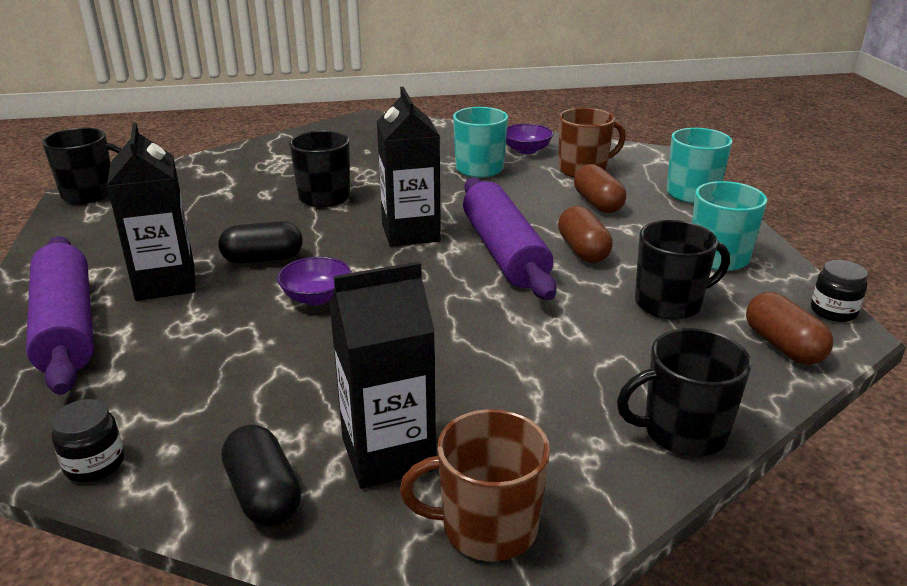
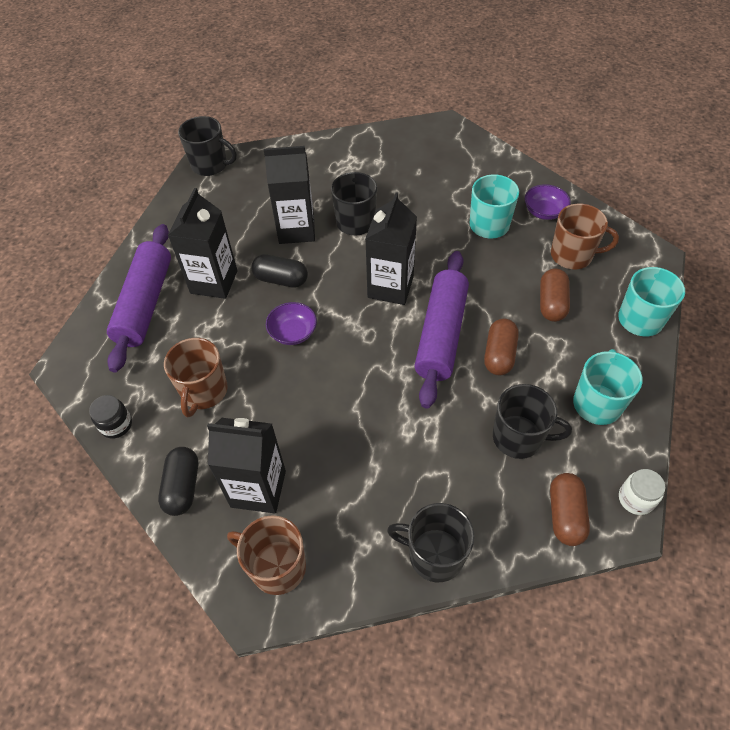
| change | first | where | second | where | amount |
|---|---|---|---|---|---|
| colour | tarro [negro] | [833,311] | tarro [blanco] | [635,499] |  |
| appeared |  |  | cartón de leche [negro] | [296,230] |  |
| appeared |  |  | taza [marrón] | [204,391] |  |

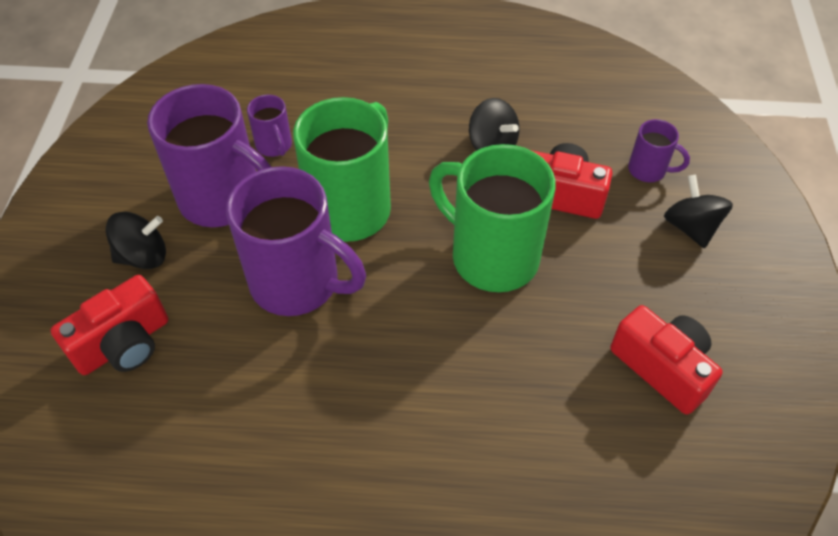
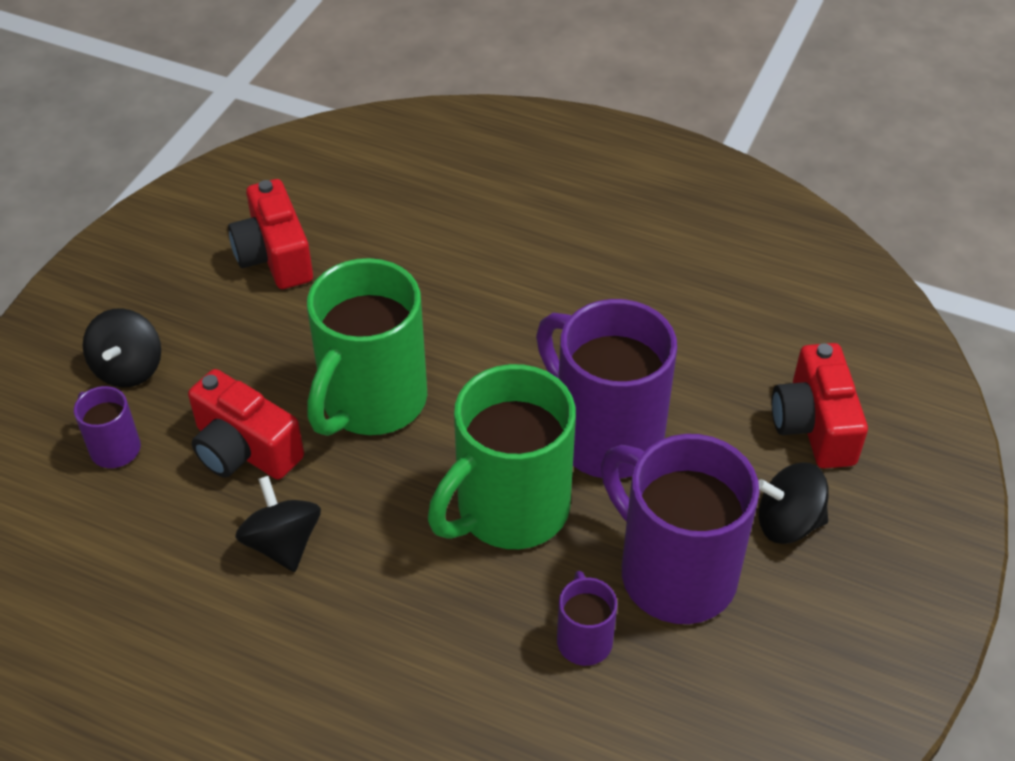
| change | first | where | second | where | amount |
|---|---|---|---|---|---|
| spun | taza [verde] | [491,256] |  | [372,402] | 60 degrees clockwise |
| spun | cámara [rojo] | [124,344] |  | [814,425] | 75 degrees counterclockwise |

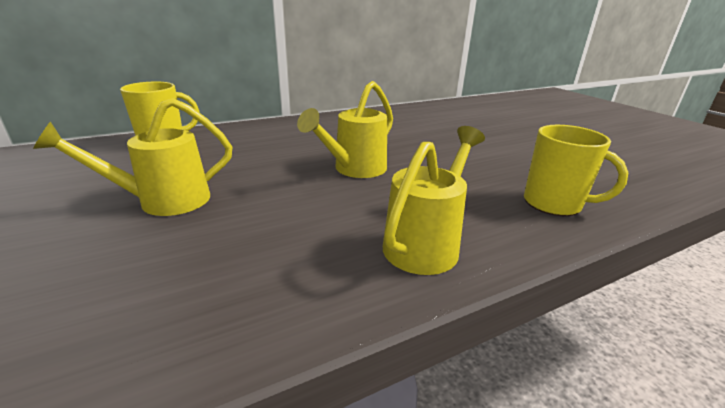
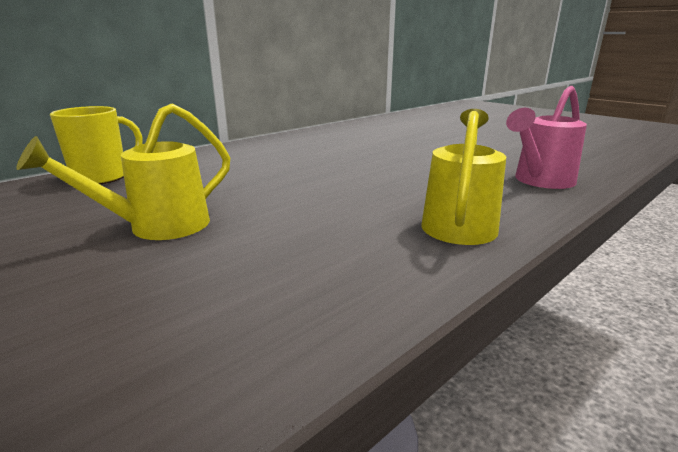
| change | first | where | second | where | amount |
|---|---|---|---|---|---|
| missing | regadera [amarillo] | [355,169] |  |  |  |
| exchanged | taza [amarillo] | [554,204] | regadera [rosa] | [540,181] |  |

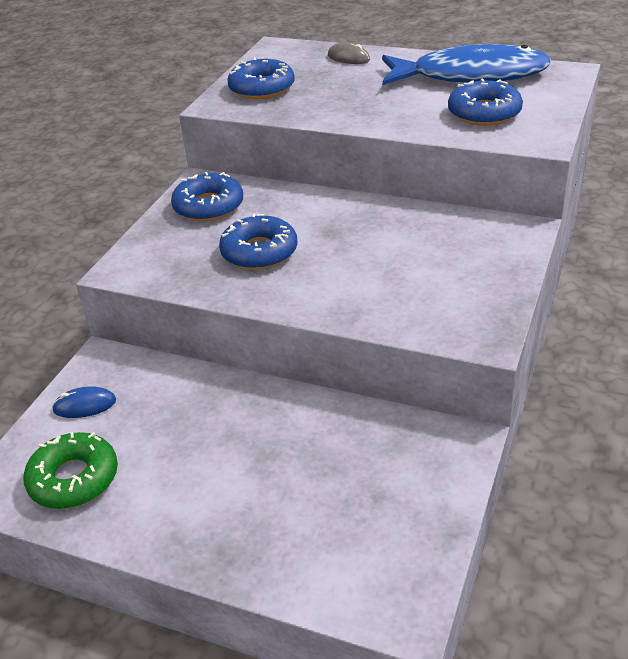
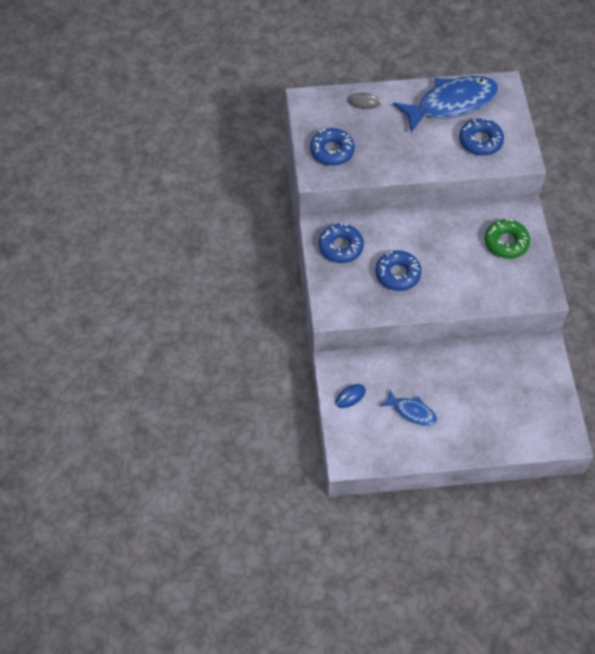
| change | first | where | second | where | amount |
|---|---|---|---|---|---|
| relocated | rosquilla [verde] | [74,479] |  | [506,242] |  |
| appeared |  |  | pez [azul] | [412,412] |  |

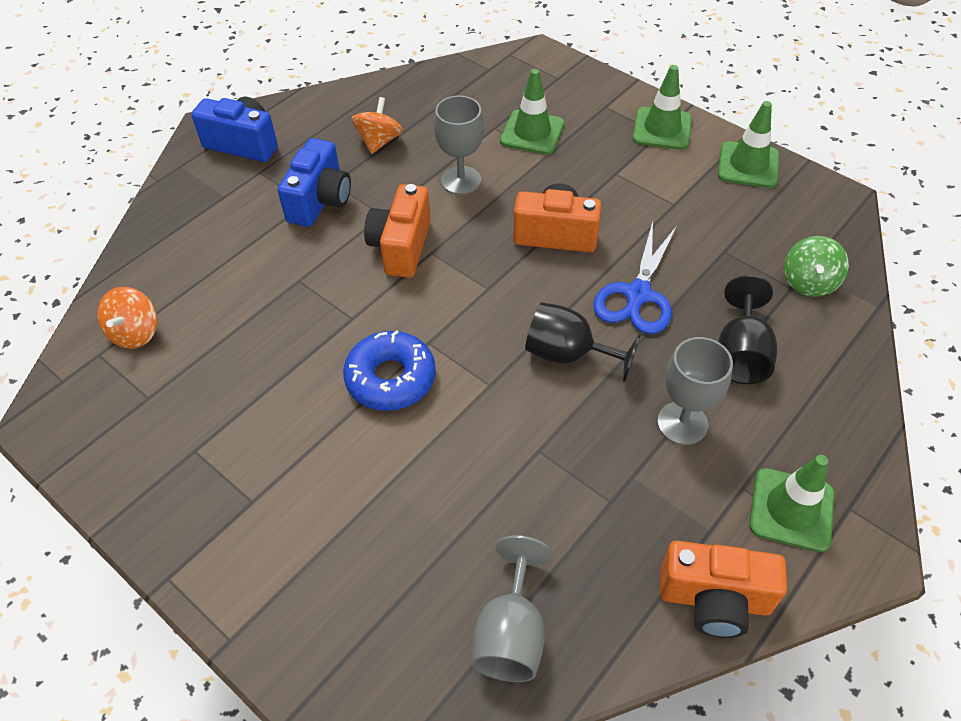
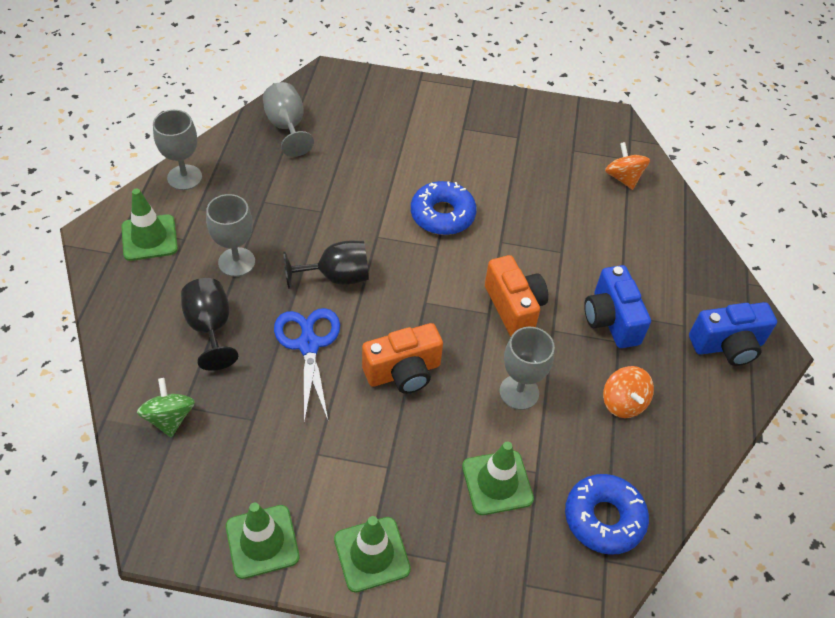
| change | first | where | second | where | amount |
|---|---|---|---|---|---|
| exchanged | cámara [naranja] | [714,600] | copa [gris] | [184,177] |  |
| appeared |  |  | rosquilla [azul] | [604,518] |  |

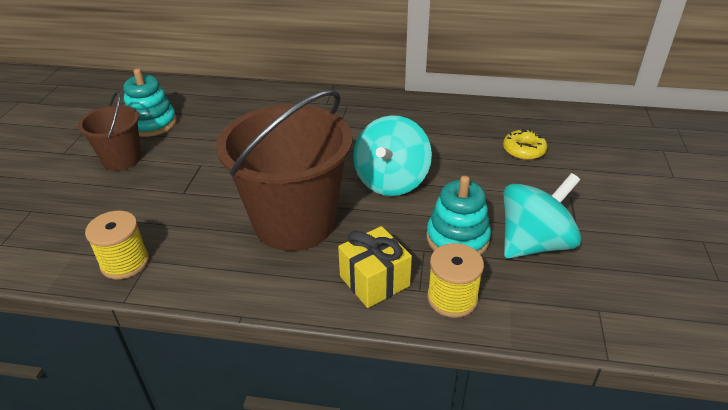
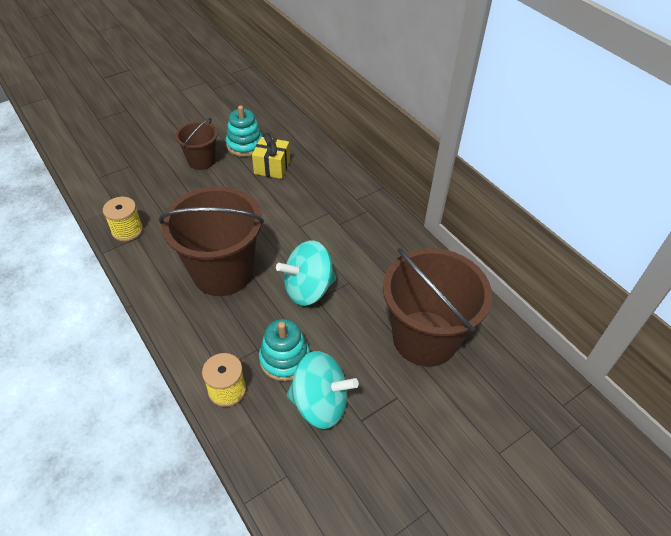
| change | first | where | second | where | amount |
|---|---|---|---|---|---|
| exchanged | rosquilla [amarillo] | [524,150] | balde [marrón] | [425,338] |  |
| relocated | regalo [amarillo] | [374,281] |  | [272,167] |  |

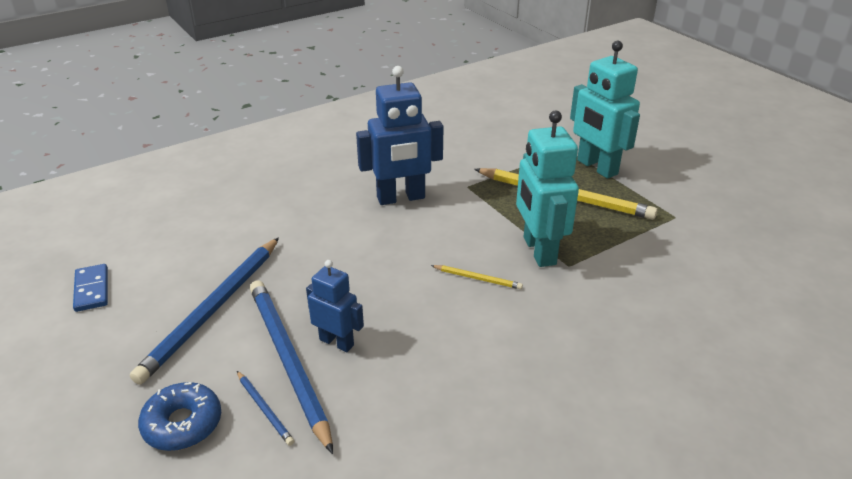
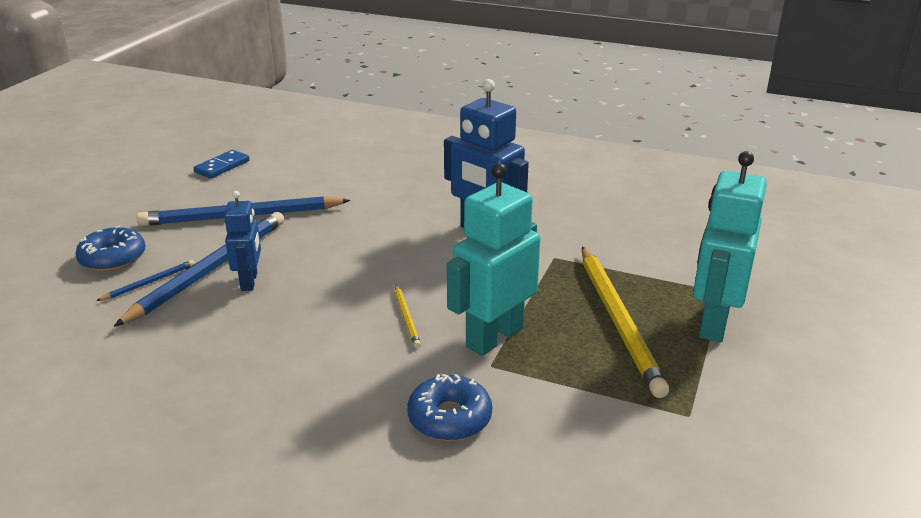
| change | first | where | second | where | amount |
|---|---|---|---|---|---|
| spun | lápiz [azul] | [264,409] |  | [149,282] | 150 degrees counterclockwise |
| appeared |  |  | rosquilla [azul] | [449,418] |  |

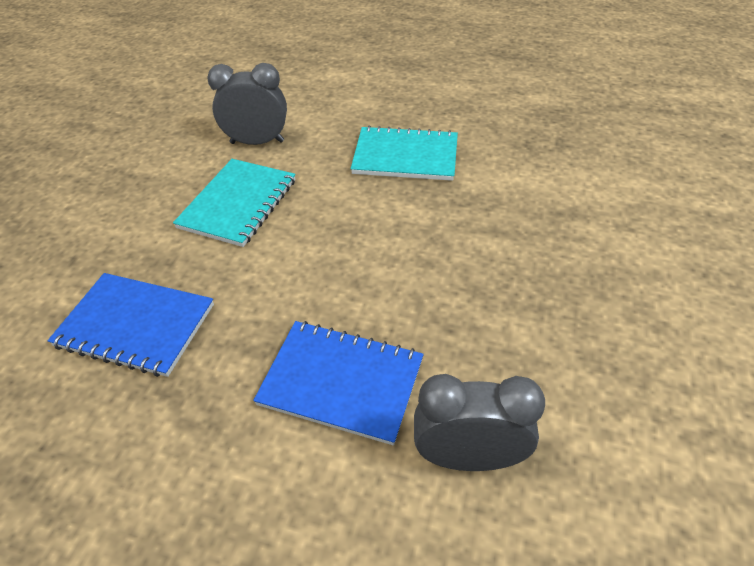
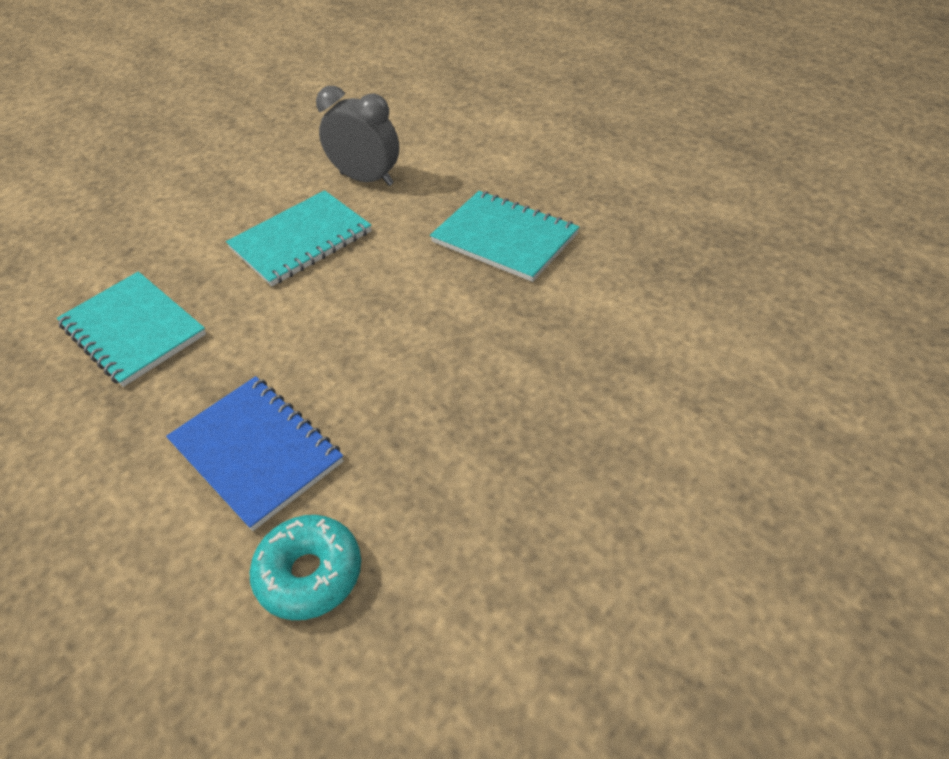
| change | first | where | second | where | amount |
|---|---|---|---|---|---|
| colour | cuaderno [azul] | [135,325] | cuaderno [turquesa] | [133,330] |  |
| exchanged | despertador [gris] | [468,457] | rosquilla [turquesa] | [310,574] |  |

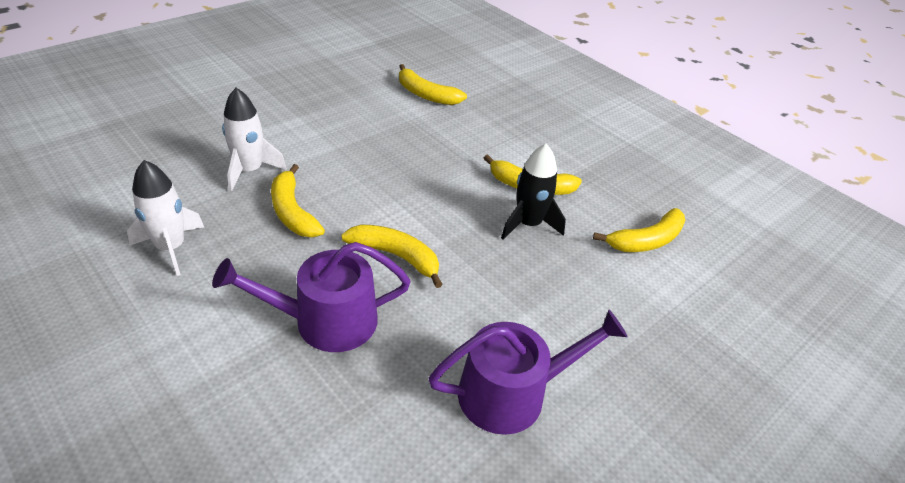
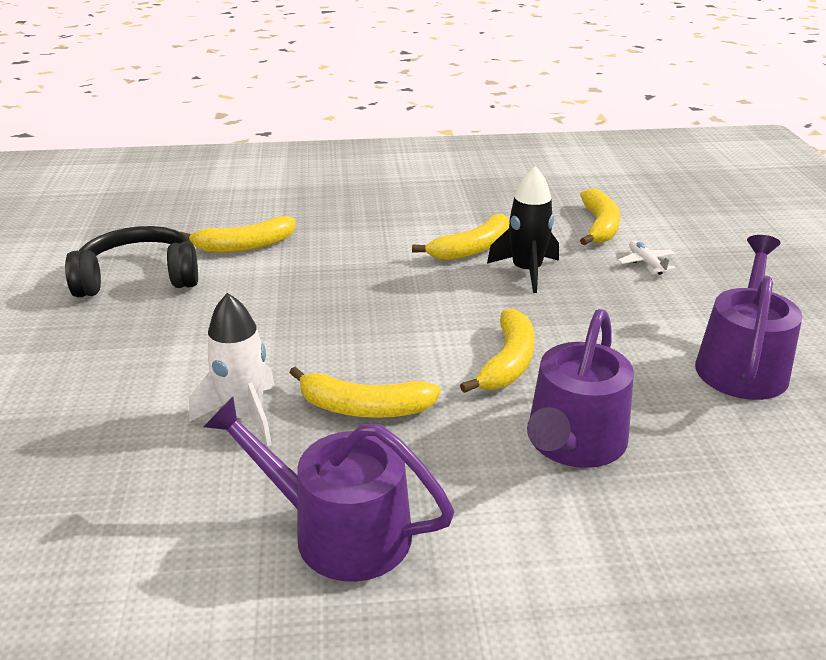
| change | first | where | second | where | amount |
|---|---|---|---|---|---|
| exchanged | cohete [blanco] | [171,248] | regadera [morado] | [338,531] |  |
| spun | plátano [amarillo] | [396,256] |  | [508,362] | 135 degrees clockwise |
| appeared |  |  | auriculares [negro] | [139,278] |  |
| appeared |  |  | avión [blanco] | [646,263] |  |

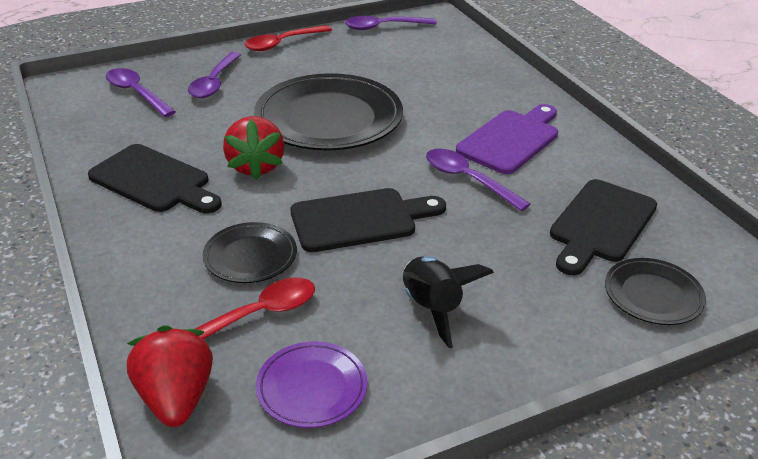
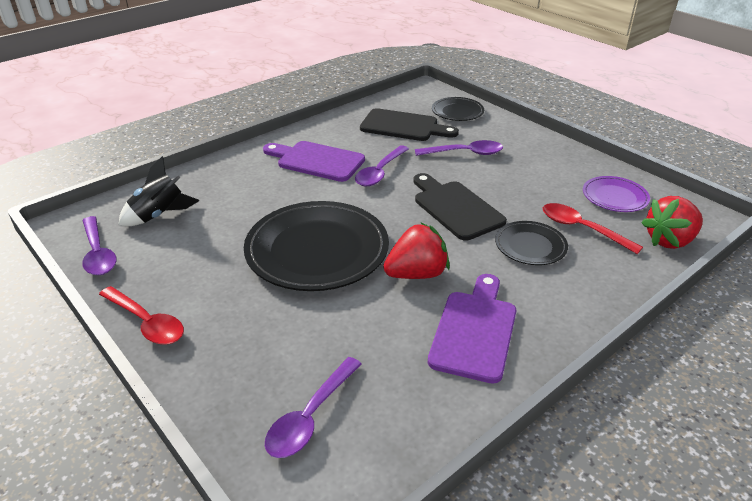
| change | first | where | second | where | amount |
|---|---|---|---|---|---|
| relocated | cuchara [morado] | [214,82] |  | [464,153] |  |
| colour | tabla de cortar [negro] | [154,181] | tabla de cortar [morado] | [474,331] |  |
| relocated | cohete [negro] | [432,308] |  | [159,215] |  |

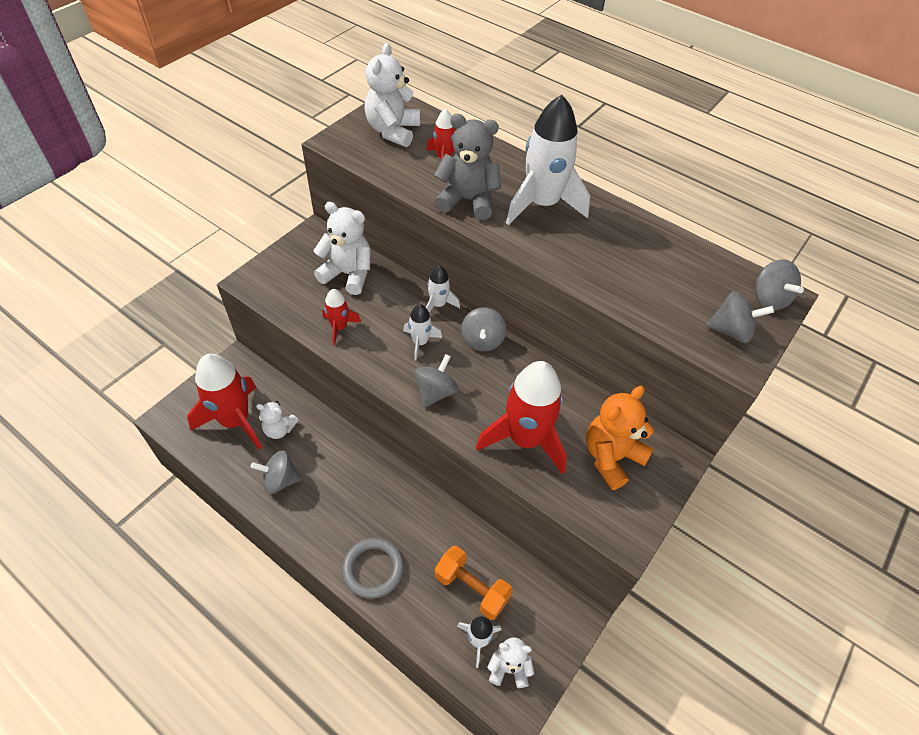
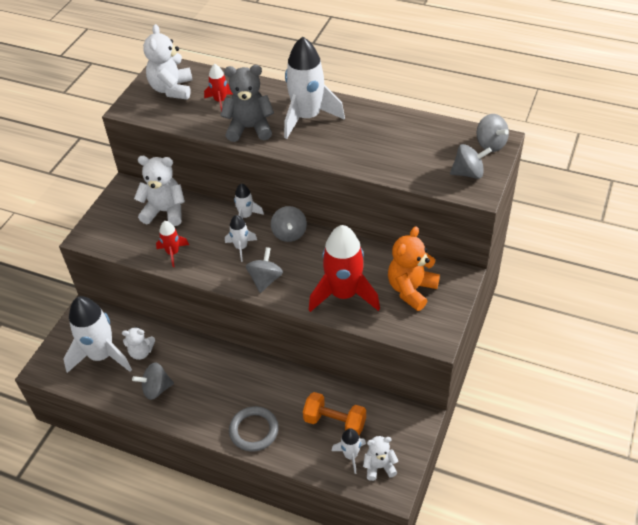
| change | first | where | second | where | amount |
|---|---|---|---|---|---|
| colour | cohete [rojo] | [235,420] | cohete [blanco] | [101,355] |  |

